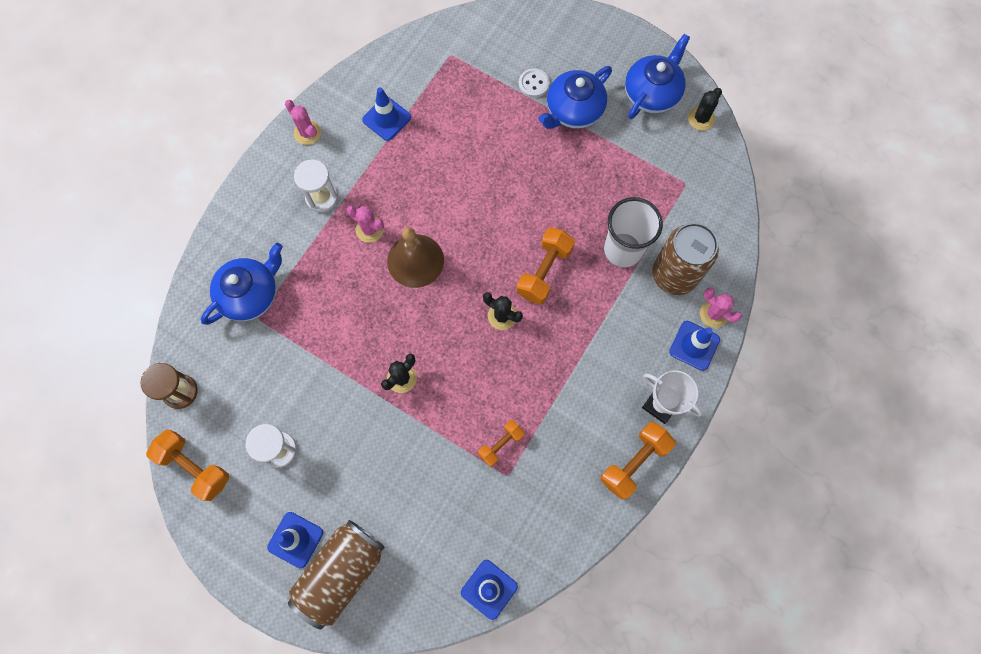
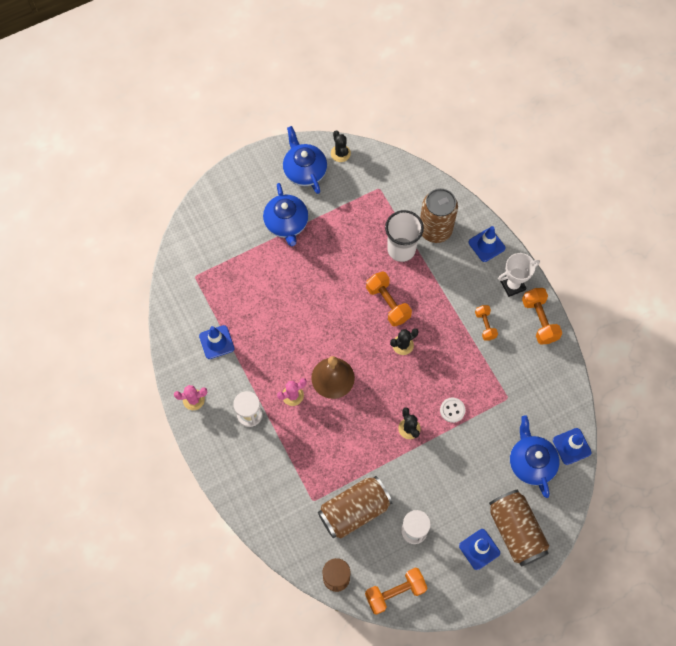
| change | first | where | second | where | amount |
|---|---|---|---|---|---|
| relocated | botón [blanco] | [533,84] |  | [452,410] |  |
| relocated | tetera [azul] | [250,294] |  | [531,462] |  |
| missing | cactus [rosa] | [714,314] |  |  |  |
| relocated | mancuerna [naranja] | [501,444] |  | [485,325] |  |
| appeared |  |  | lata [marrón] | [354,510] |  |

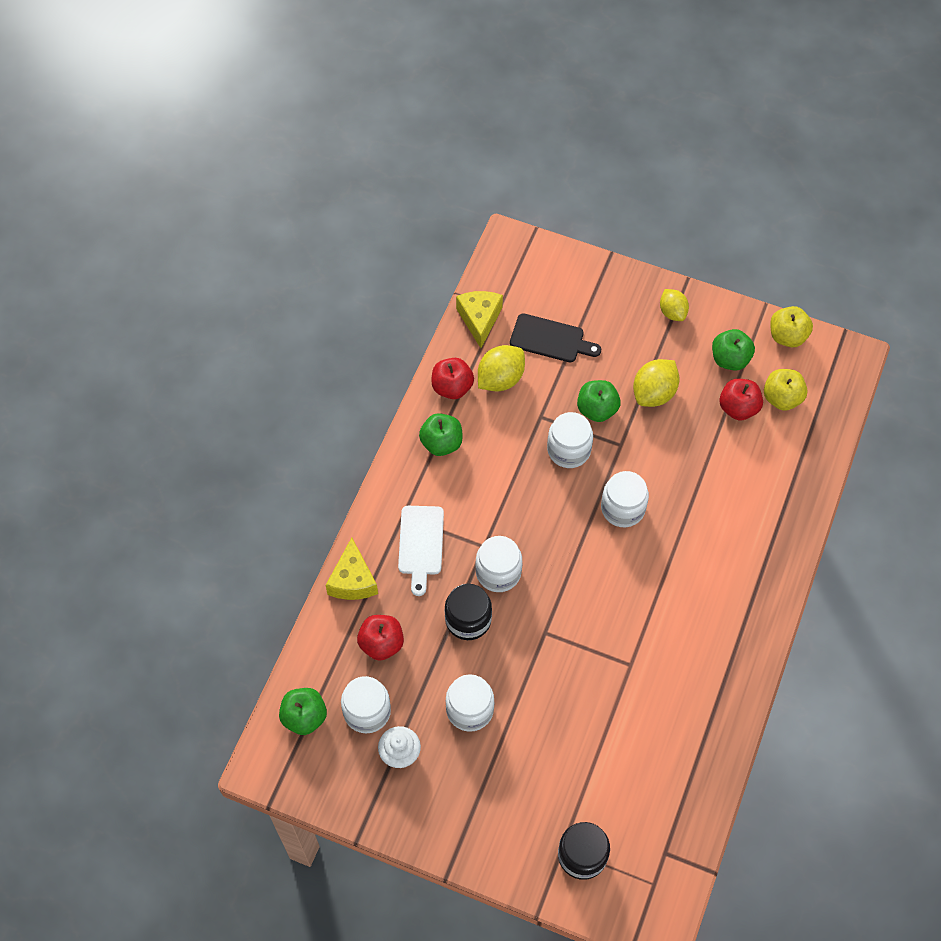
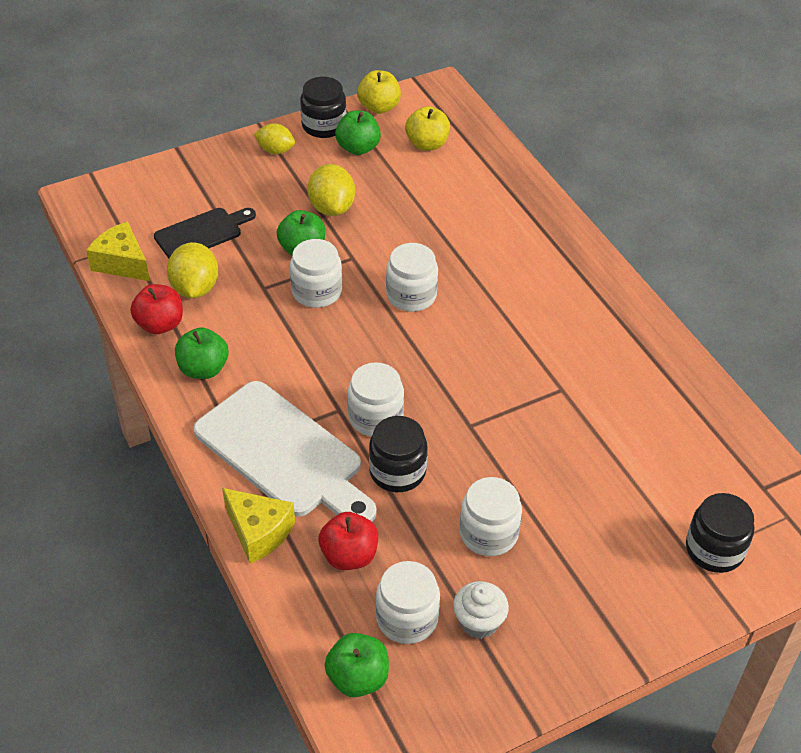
| change | first | where | second | where | amount |
|---|---|---|---|---|---|
| missing | manzana [rojo] | [738,408] |  |  |  |
| size | tabla de cortar [blanco] | [421,544] |  | [283,453] | x1.76 |
| appeared |  |  | tarro [negro] | [324,125] |  |

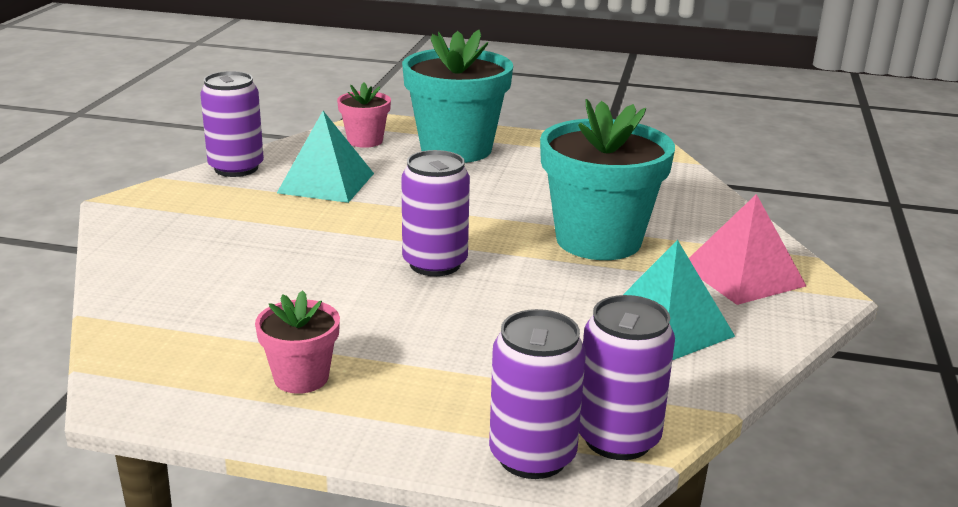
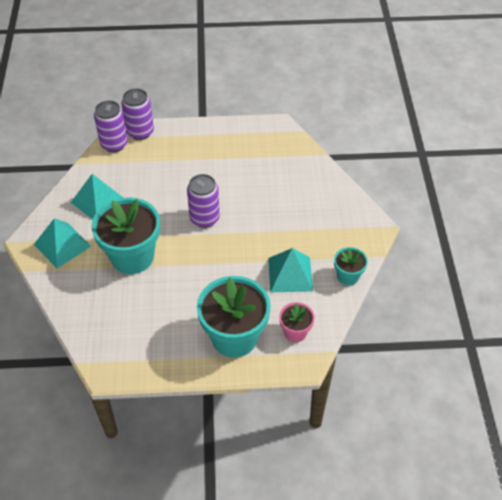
| change | first | where | second | where | amount |
|---|---|---|---|---|---|
| exchanged | lata [morado] | [236,168] | maceta [turquesa] | [348,276] |  |
| colour | pirámide [rosa] | [742,275] | pirámide [turquesa] | [62,245] |  |
| missing | maceta [rosa] | [301,377] |  |  |  |

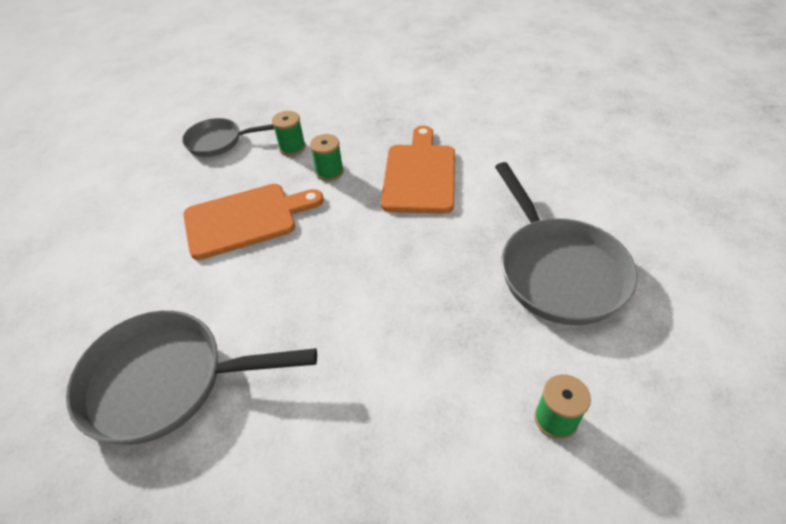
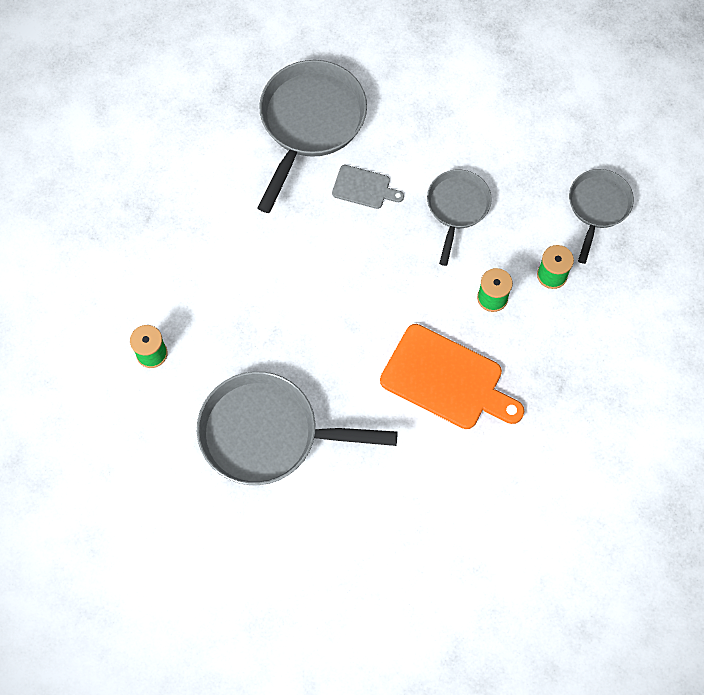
| change | first | where | second | where | amount |
|---|---|---|---|---|---|
| exchanged | tabla de cortar [naranja] | [246,219] | sartén [gris] | [457,207] |  |
| appeared |  |  | tabla de cortar [gris] | [364,188] |  |

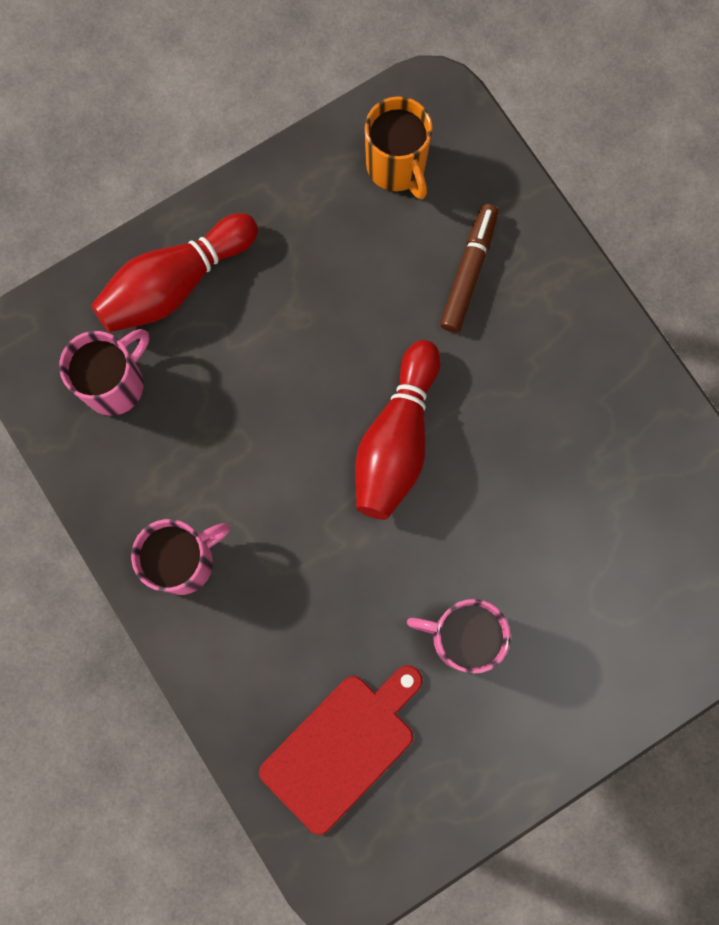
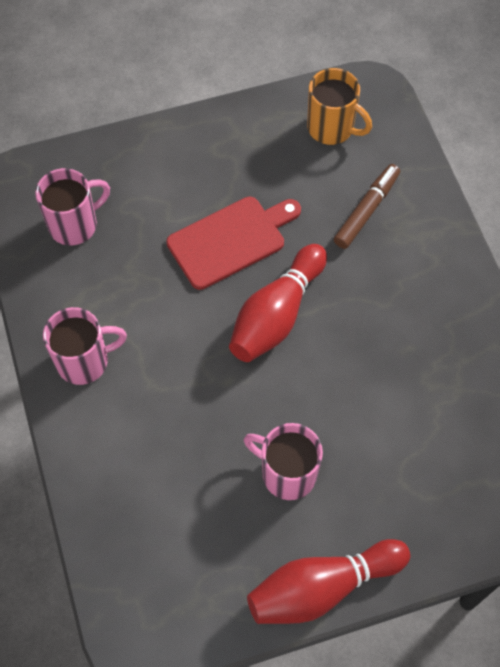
| change | first | where | second | where | amount |
|---|---|---|---|---|---|
| spun | taza [naranja] | [397,167] |  | [332,128] | 45 degrees counterclockwise |
| relocated | bolo [rojo] | [175,284] |  | [322,587] |  |
| relocated | tabla de cortar [rojo] | [342,747] |  | [230,240] |  |

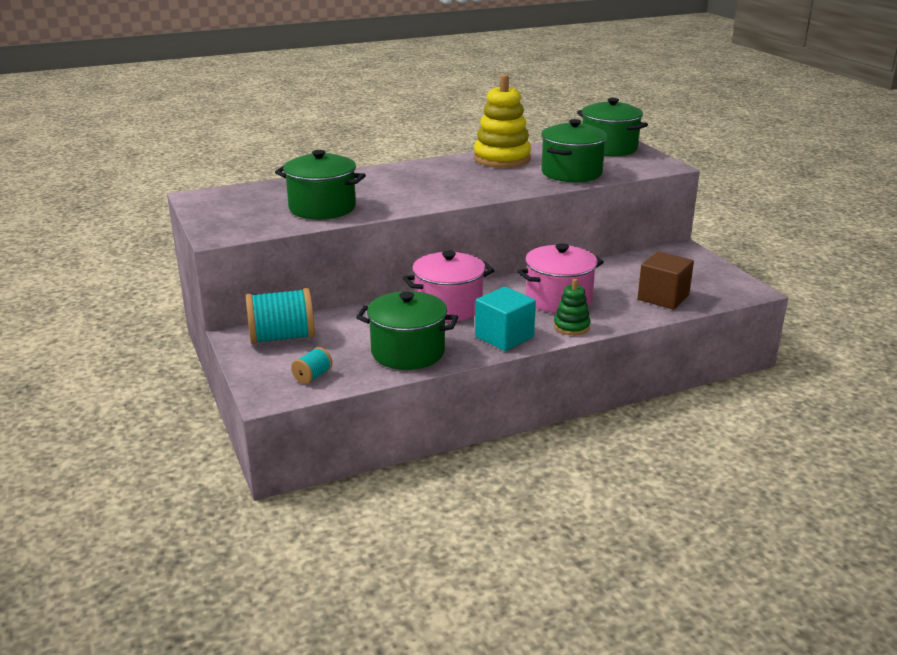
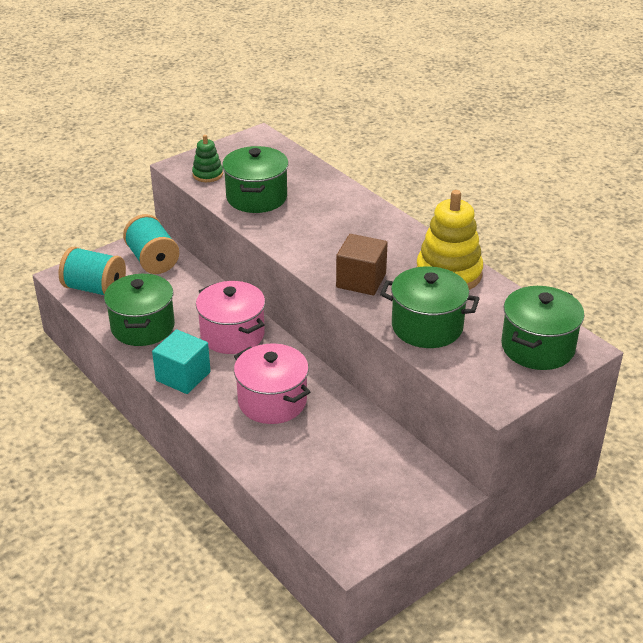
| change | first | where | second | where | amount |
|---|---|---|---|---|---|
| relocated | cubo [marrón] | [663,297] |  | [361,280] |  |
| relocated | juguete apilable [verde] | [571,327] |  | [207,174] |  |
| size | carrete [turquesa] | [313,376] |  | [95,289] | x2.03 |

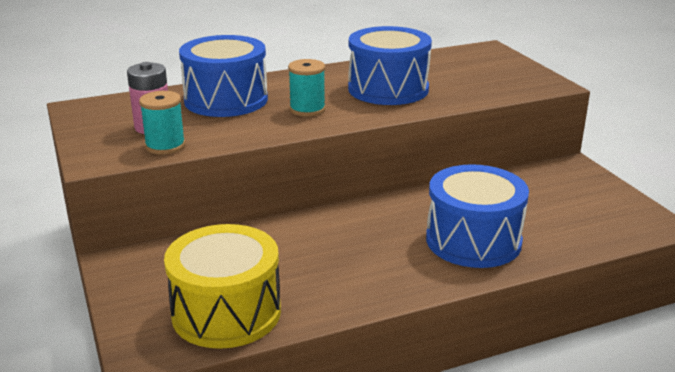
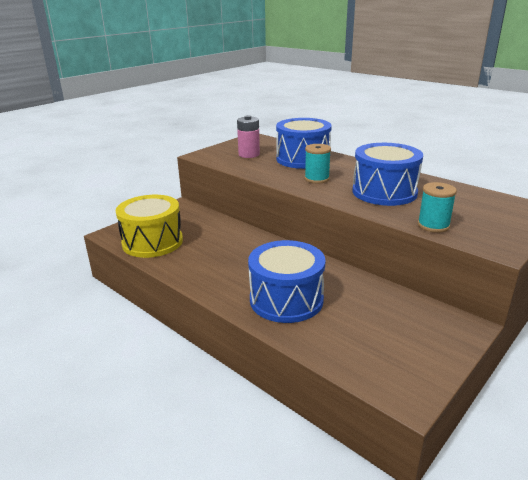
| change | first | where | second | where | amount |
|---|---|---|---|---|---|
| relocated | carrete [turquesa] | [165,146] |  | [433,225] |  |

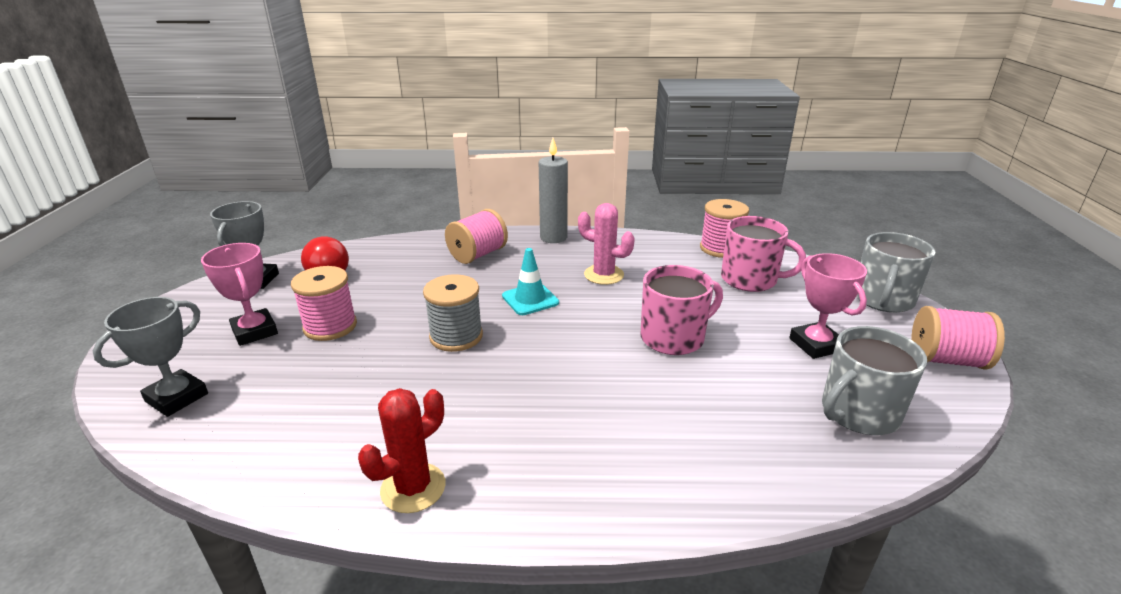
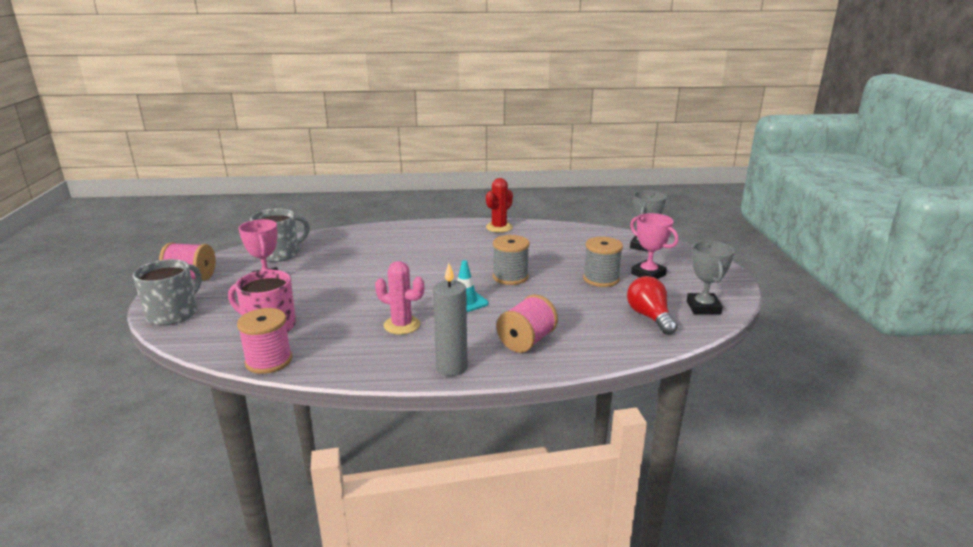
| change | first | where | second | where | amount |
|---|---|---|---|---|---|
| missing | taza [rosa] | [674,337] |  |  |  |
| colour | carrete [rosa] | [330,326] | carrete [gris] | [601,279] |  |

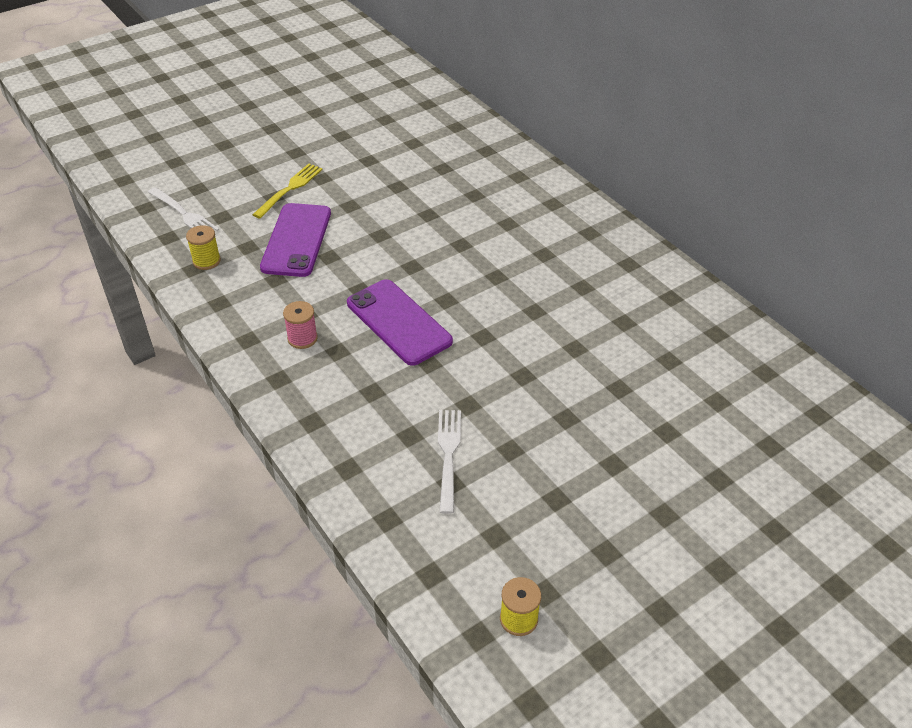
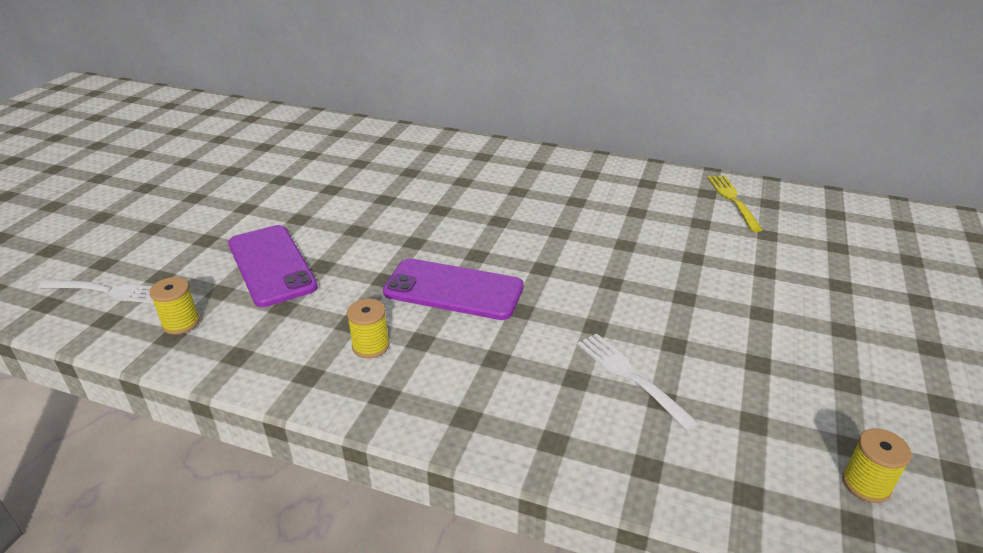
| change | first | where | second | where | amount |
|---|---|---|---|---|---|
| relocated | tenedor [amarillo] | [289,189] |  | [733,200] |  |
| colour | carrete [rosa] | [302,338] | carrete [amarillo] | [370,346] |  |

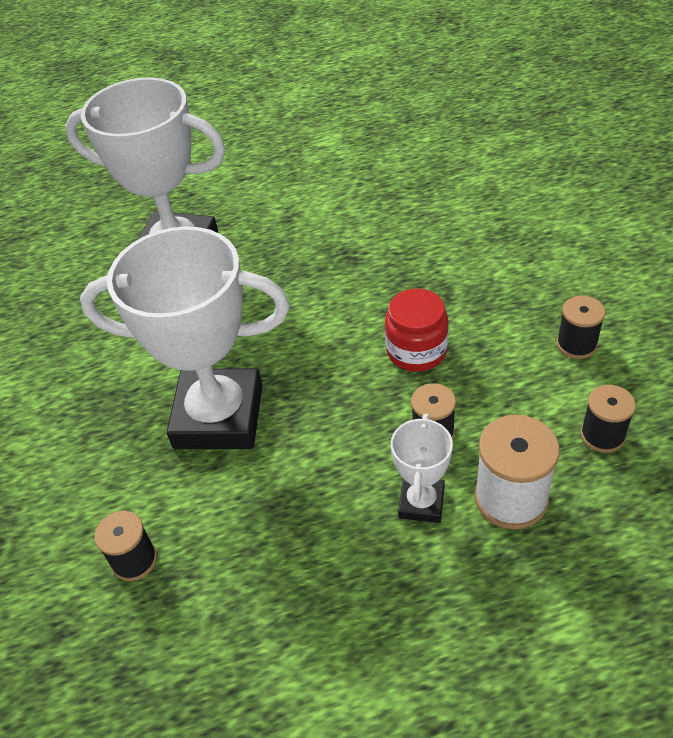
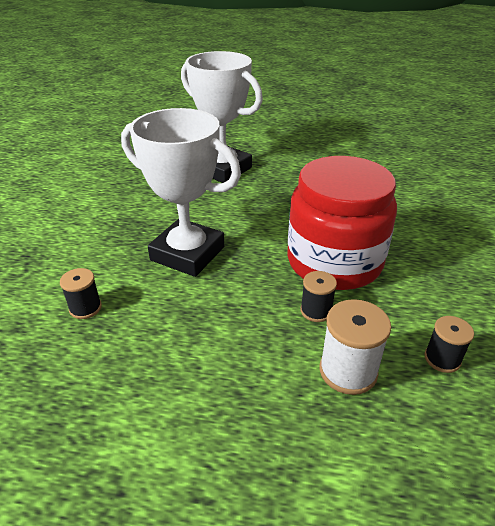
| change | first | where | second | where | amount |
|---|---|---|---|---|---|
| size | tarro [rojo] | [416,350] |  | [334,262] | x2.17 |
| missing | carrete [negro] | [576,344] |  |  |  |
| missing | trofeo [blanco] | [421,503] |  |  |  |

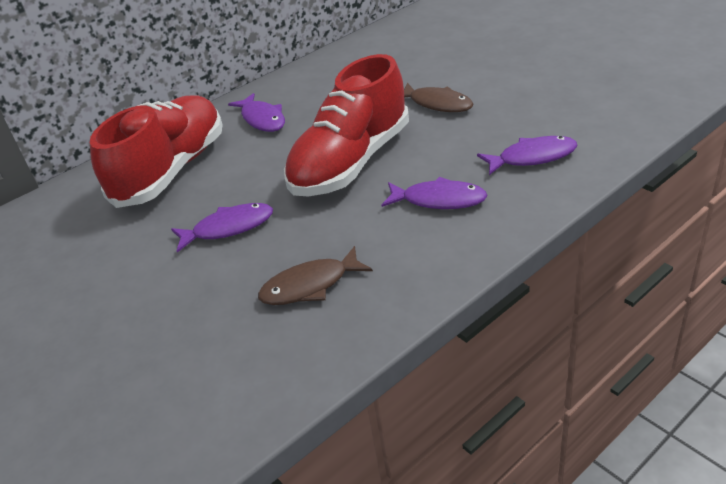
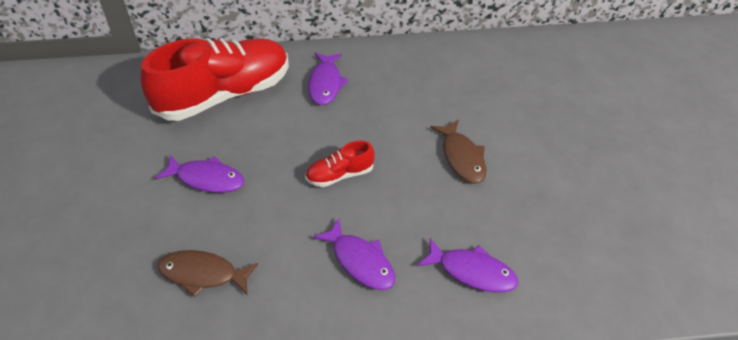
| change | first | where | second | where | amount |
|---|---|---|---|---|---|
| size | zapato [rojo] | [351,163] |  | [340,175] | x0.44 |

